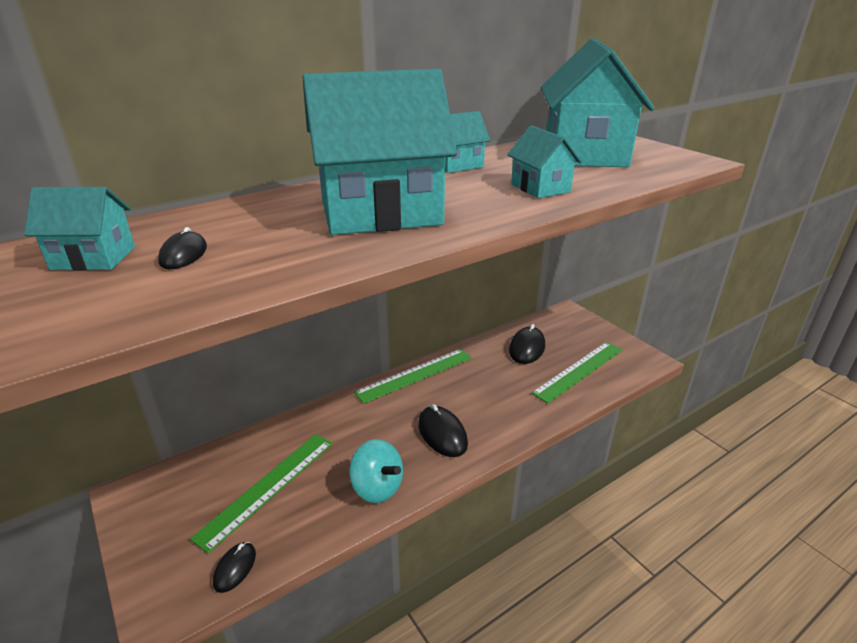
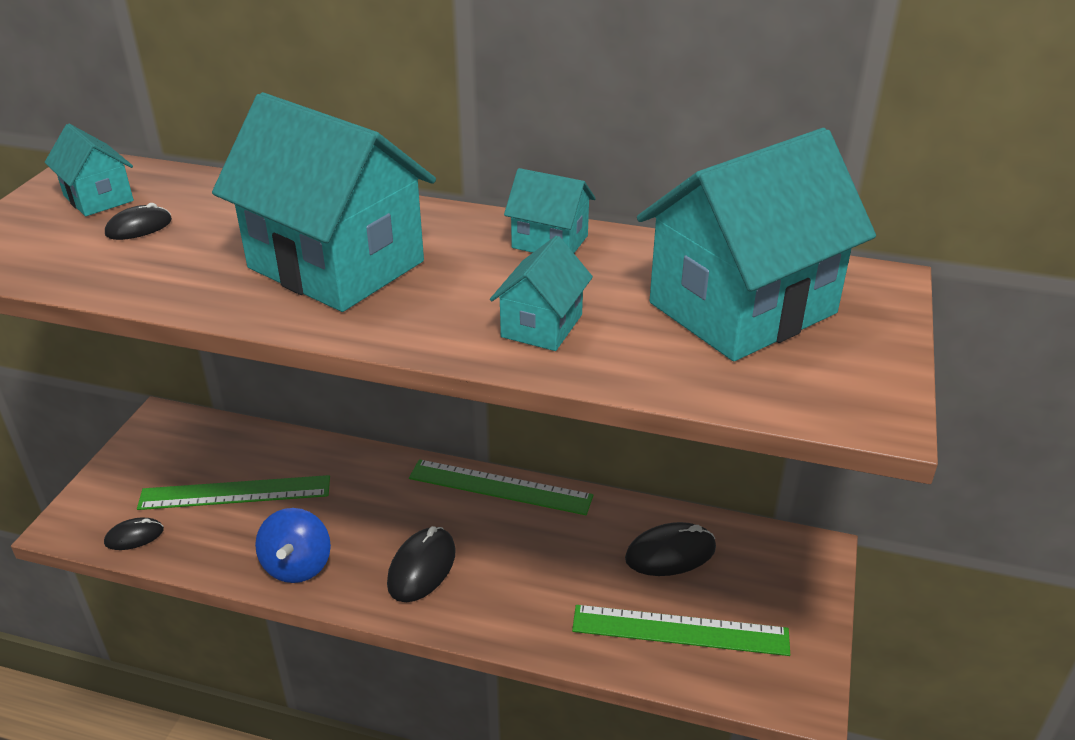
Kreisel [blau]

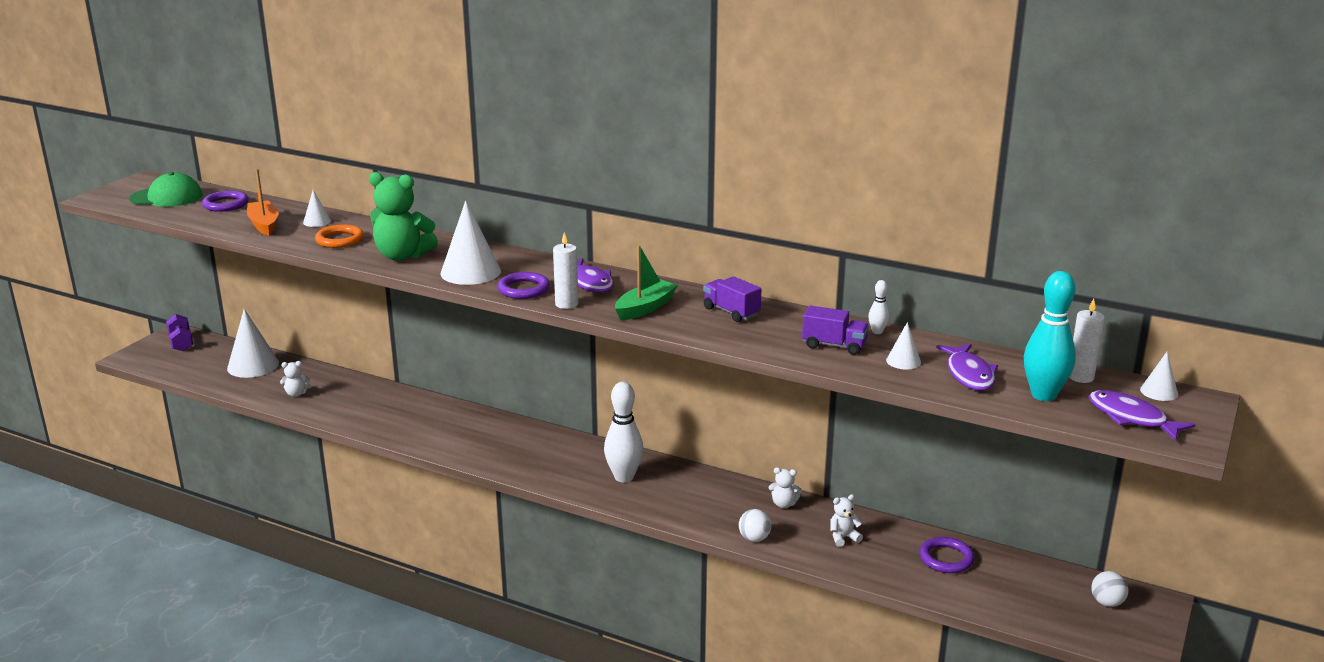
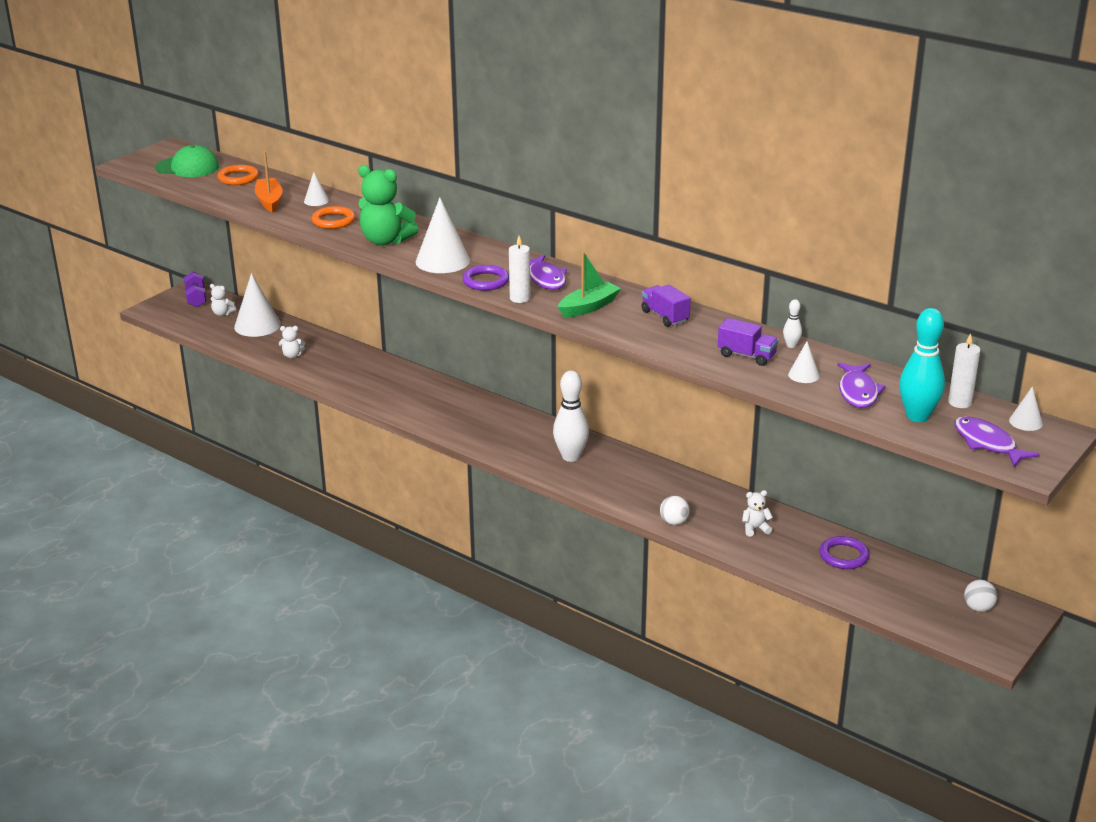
Ring [orange] (1st from left); Teddybär [weiß] (1st from left)

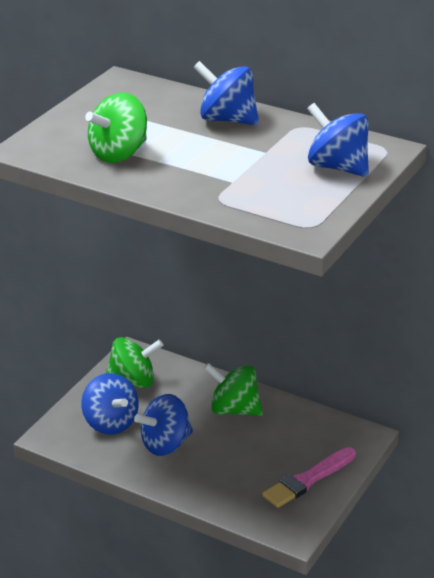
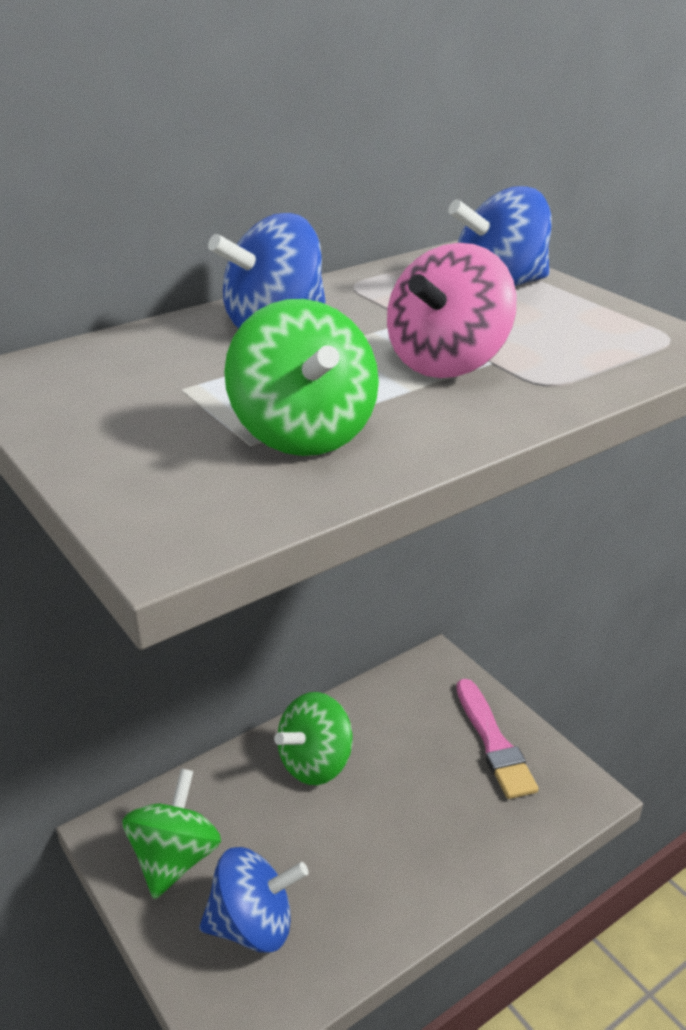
Kreisel [blau] (2nd from left in the first image); Kreisel [rosa]

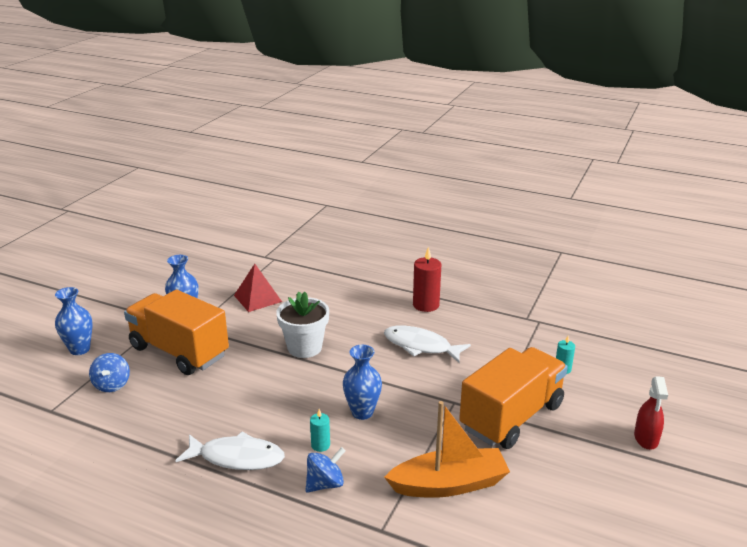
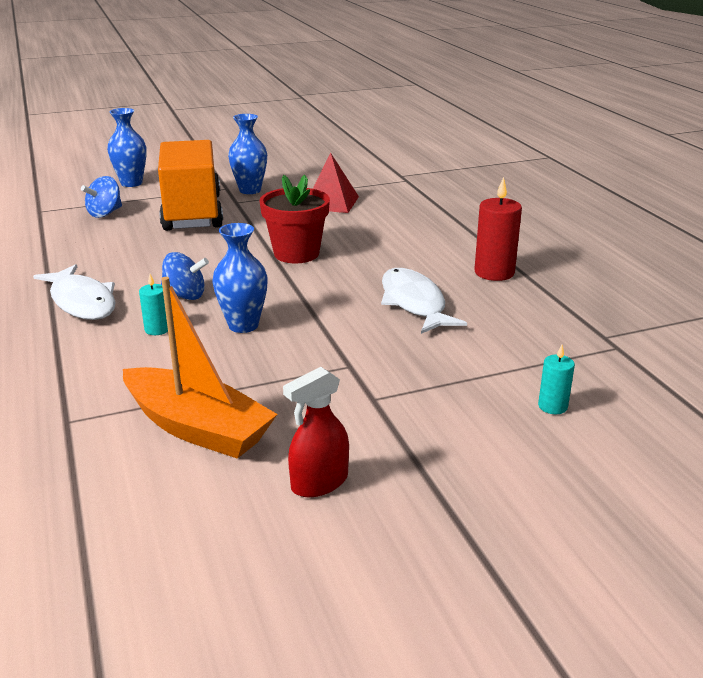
Blumentopf [rot]; Kreisel [blau] (2nd from left); Lastwagen [orange] (2nd from left in the first image); Sprühflasche [rot]

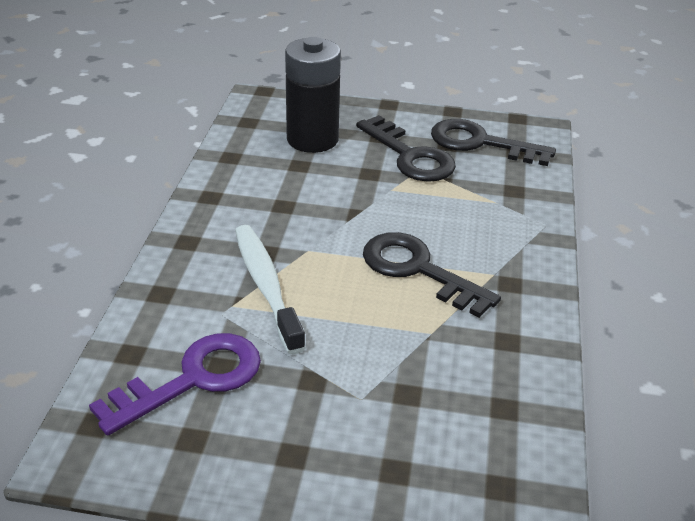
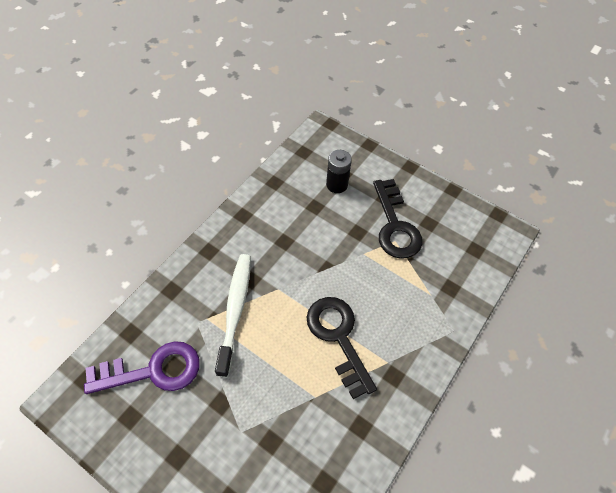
Batterie [schwarz]; Schlüssel [schwarz] (3rd from left in the first image)

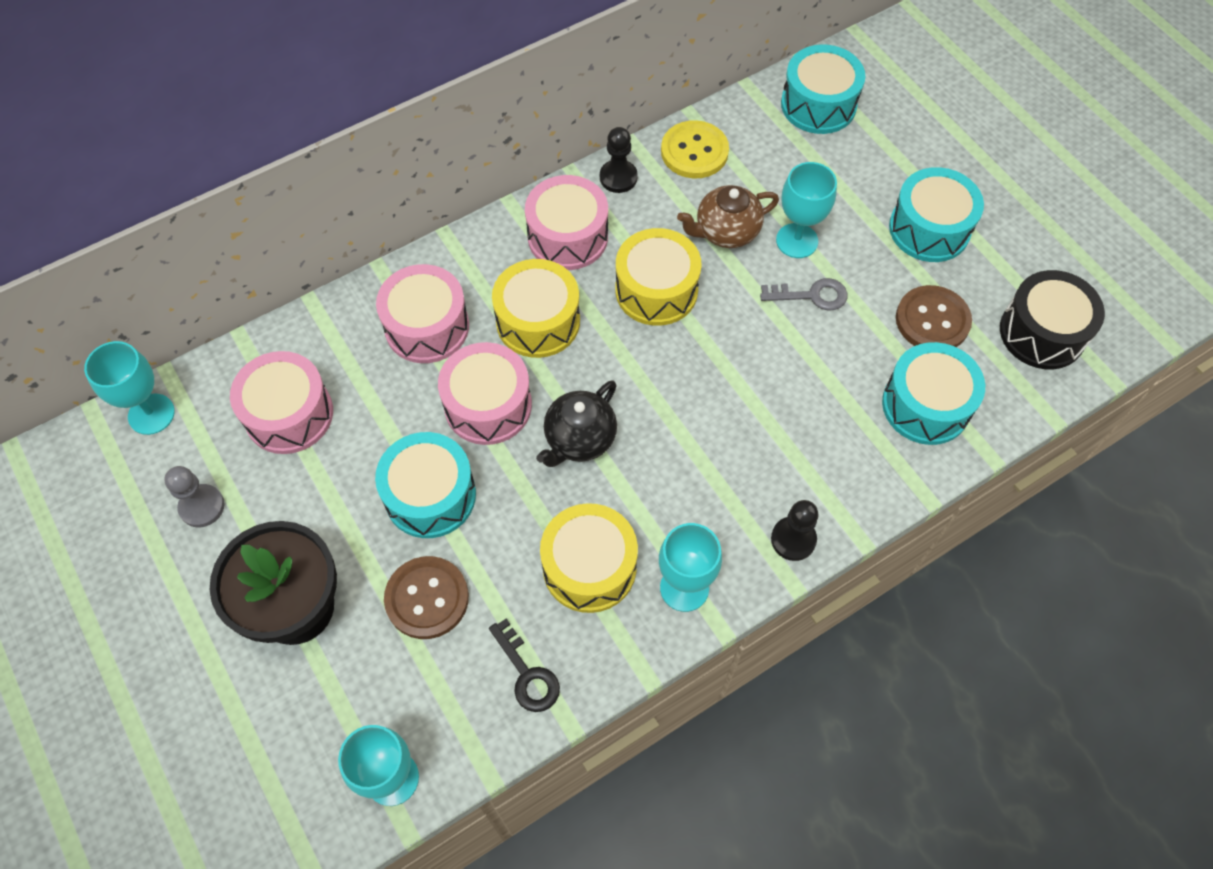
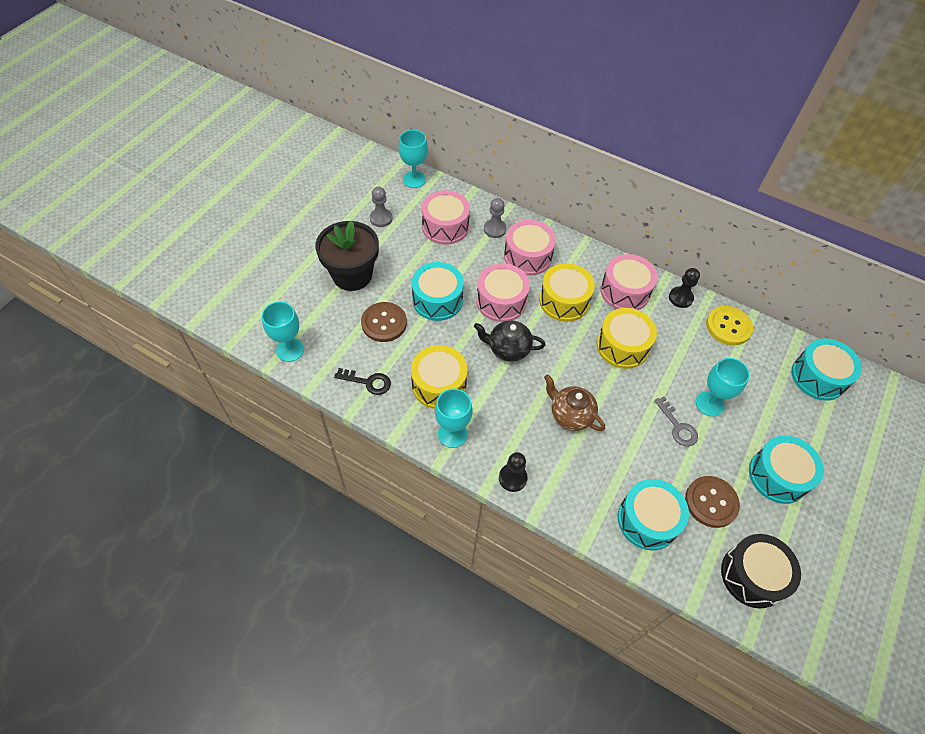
Schlüssel [schwarz]; Teekanne [braun]; Bauer [grau] (2nd from left)

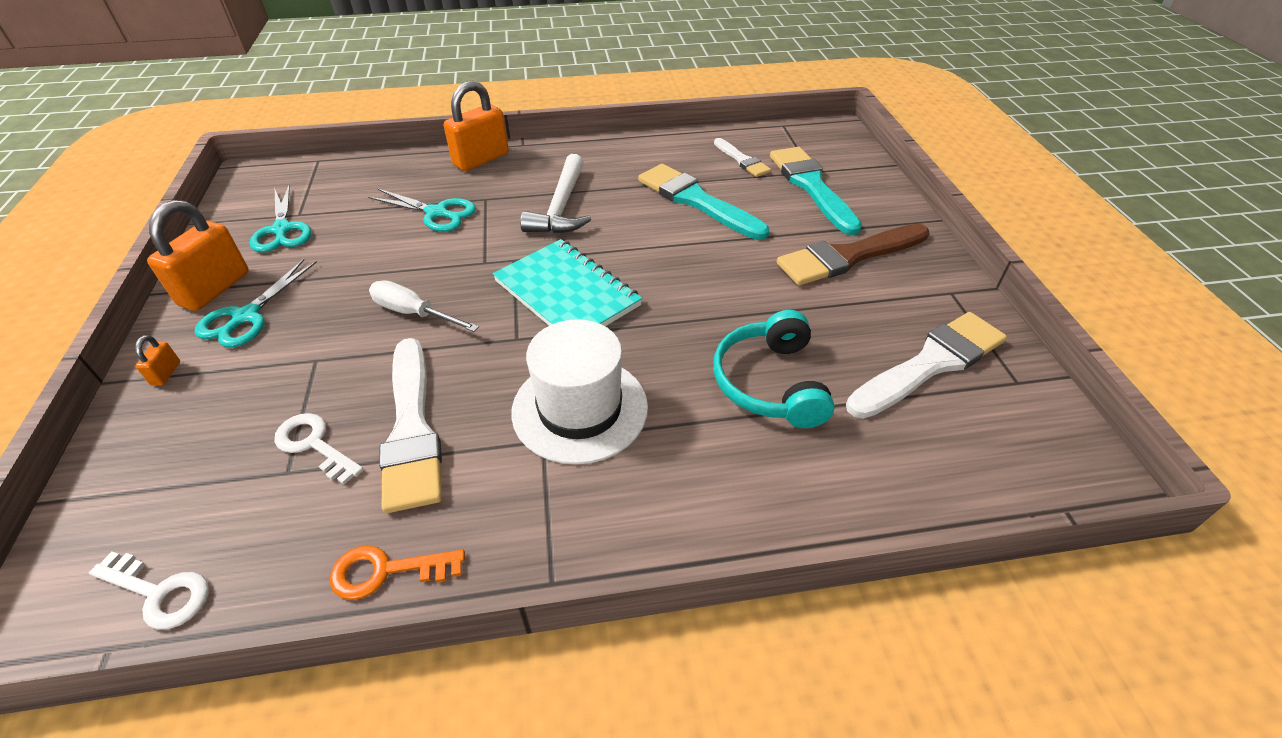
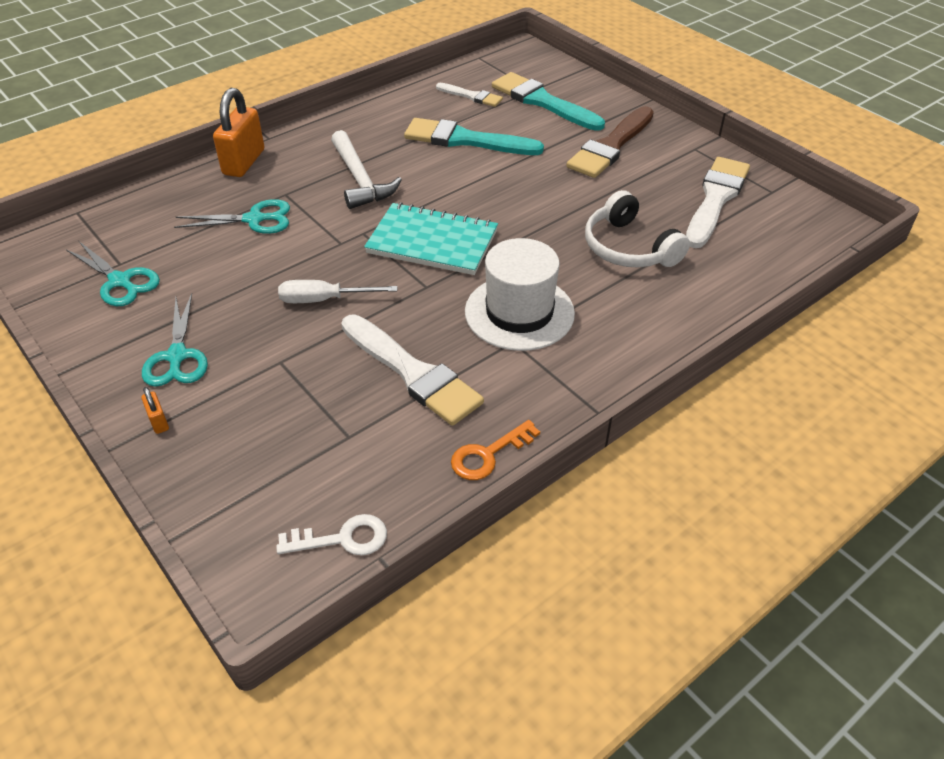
Vorhängeschloss [orange] (2nd from left in the first image); Schlüssel [weiß] (2nd from left in the first image); Kopfhörer [weiß]

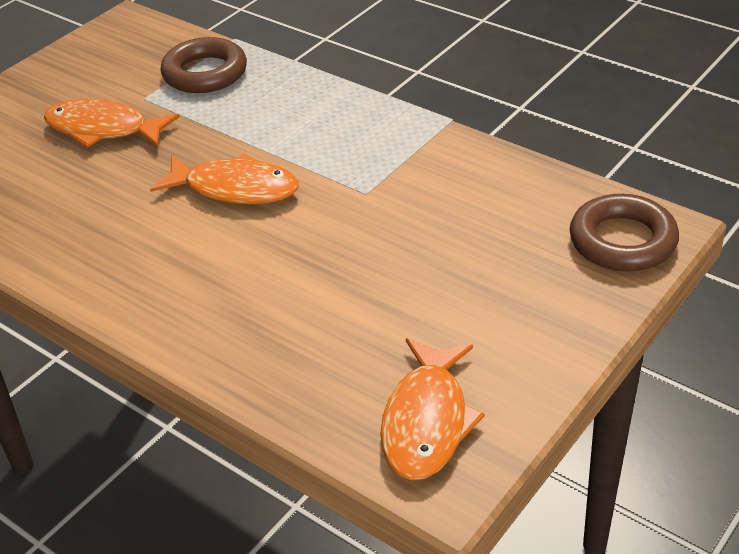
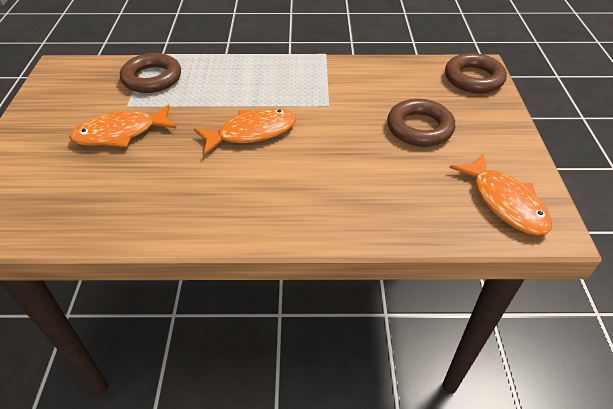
Ring [braun] (2nd from left)

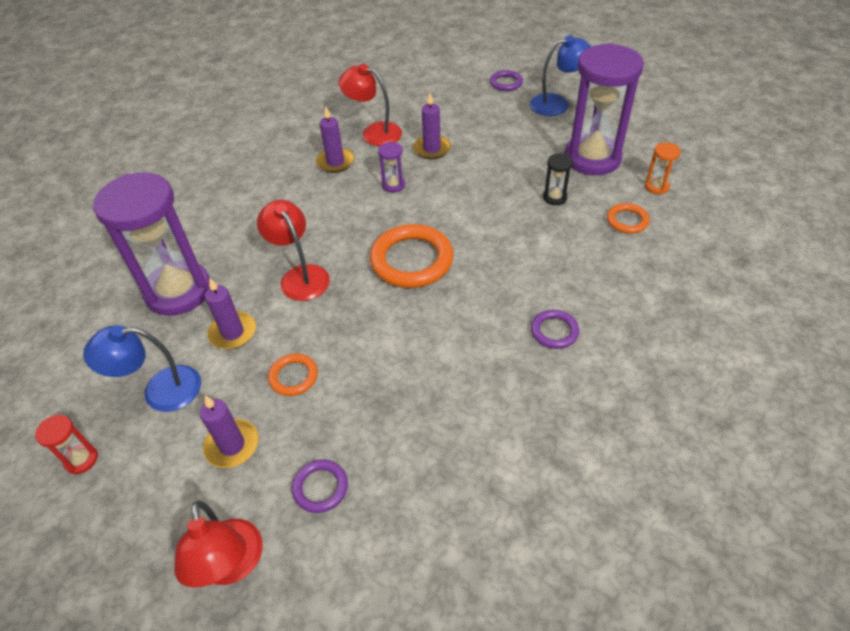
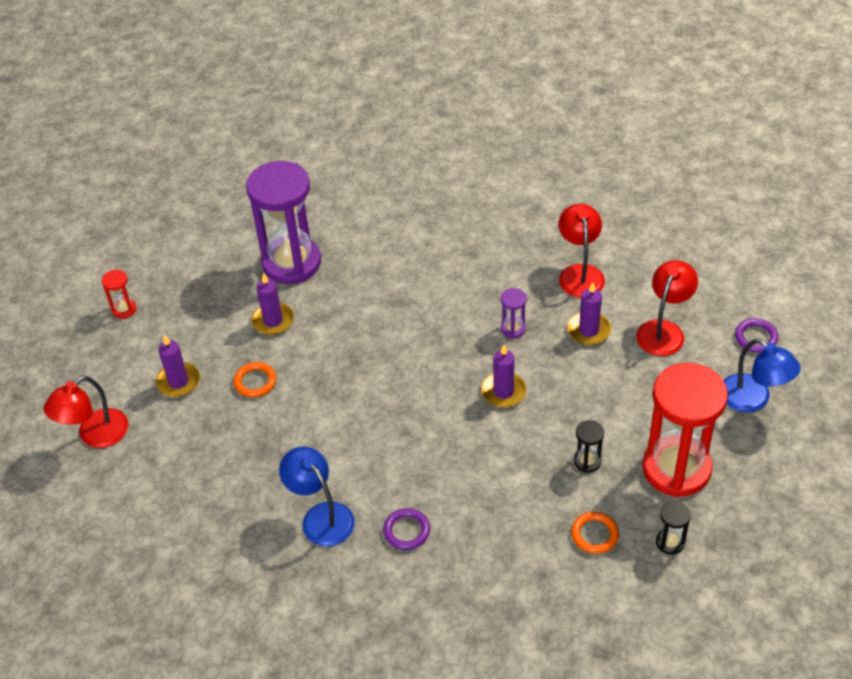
Lampe [blau] (1st from left); Lampe [rot] (3rd from left); Ring [lila] (1st from left in the first image); Kerze [lila] (3rd from left); Ring [orange] (2nd from left in the first image); Sanduhr [rot] (2nd from left); Sanduhr [schwarz] (2nd from left)

